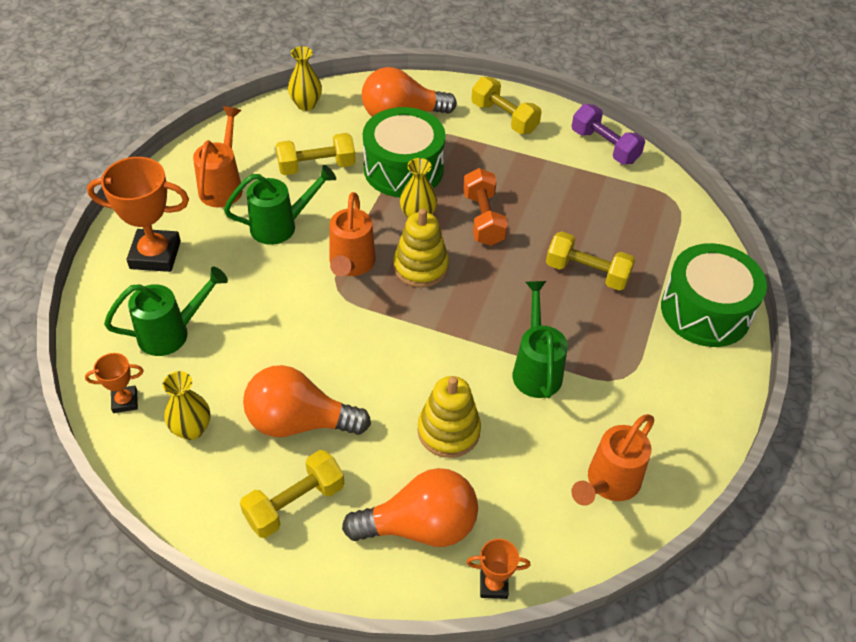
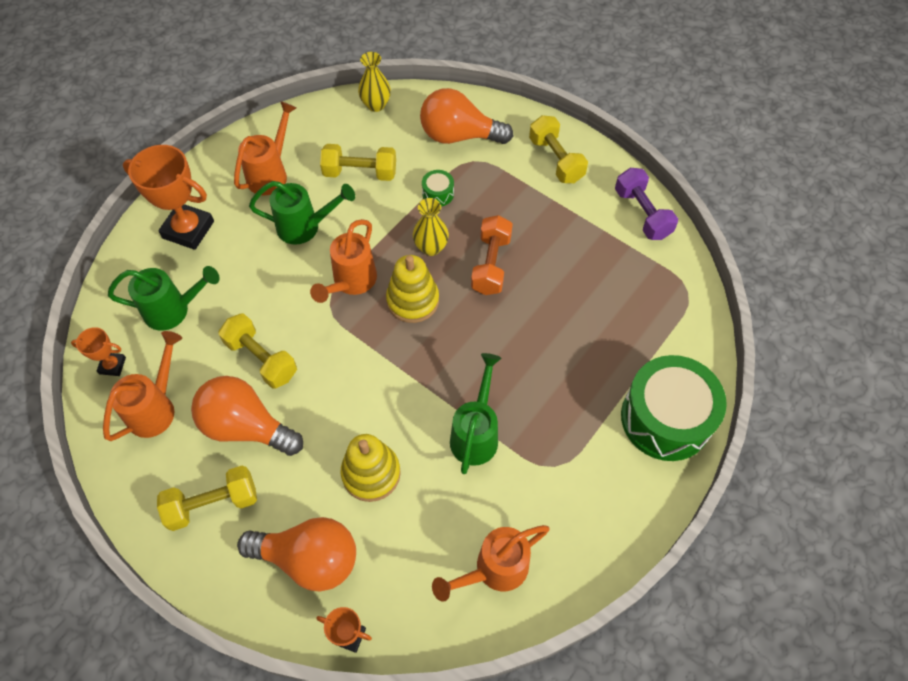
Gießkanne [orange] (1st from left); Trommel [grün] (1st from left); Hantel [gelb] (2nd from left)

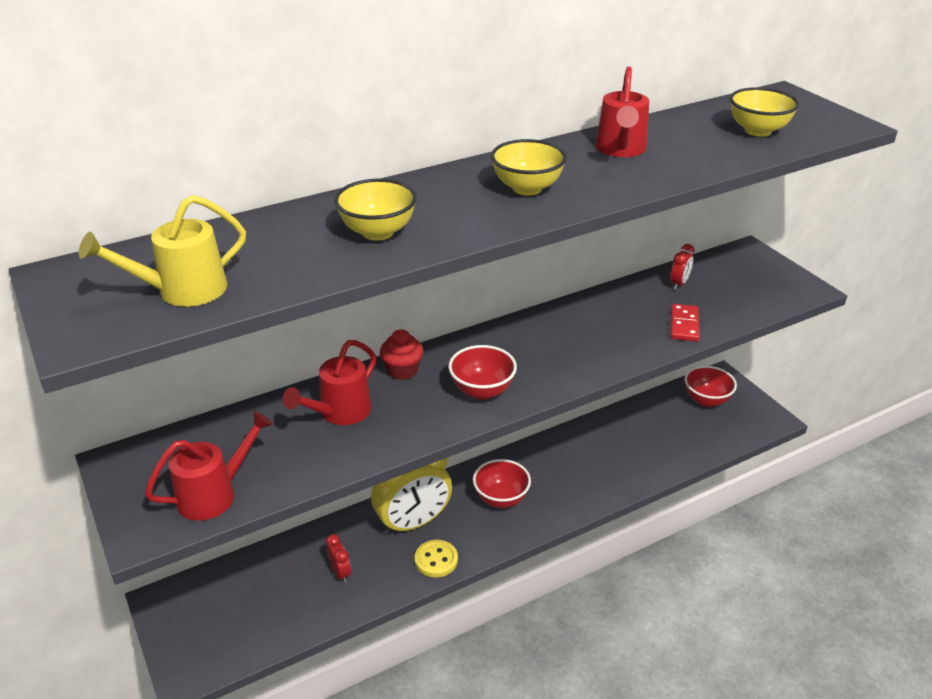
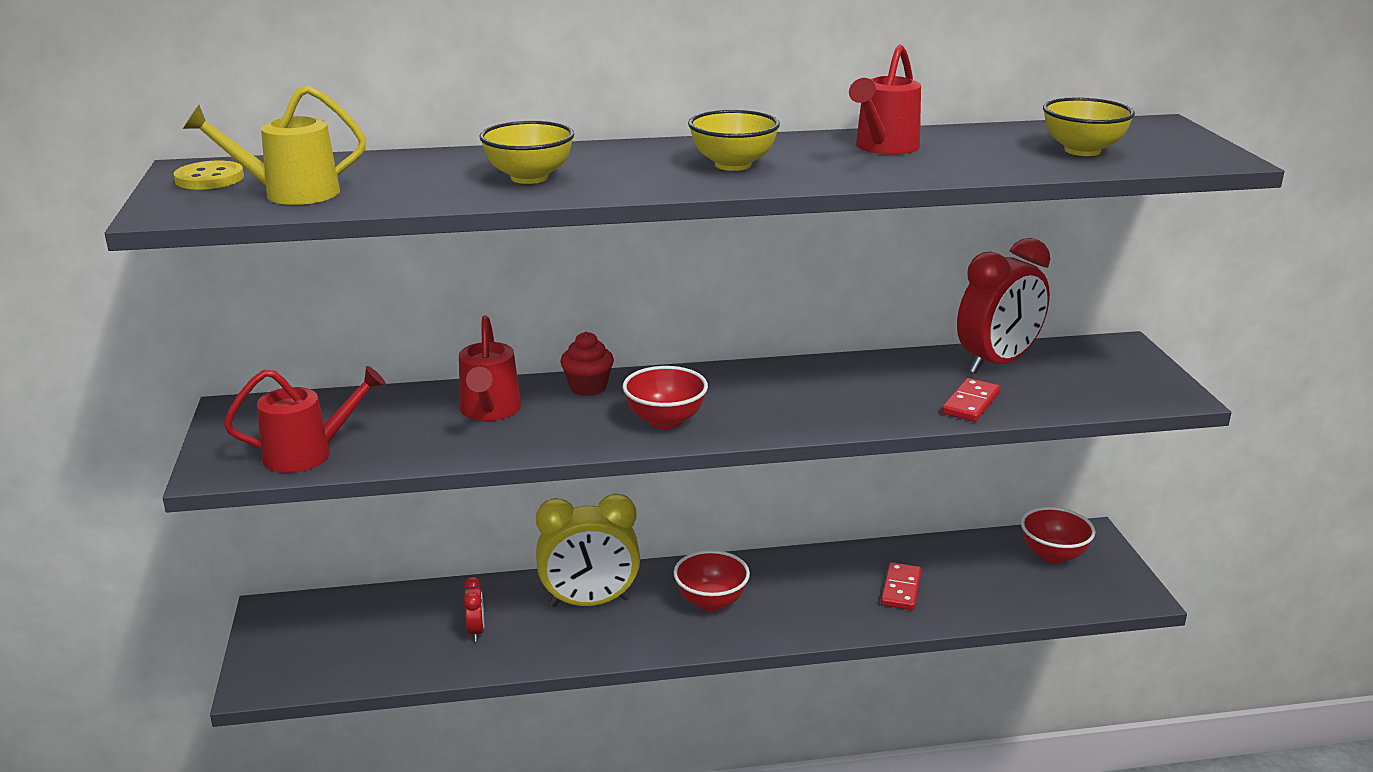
Gießkanne [rot] (2nd from left); Knopf [gelb]; Wecker [rot] (2nd from left); Dominostein [rot] (1st from left)

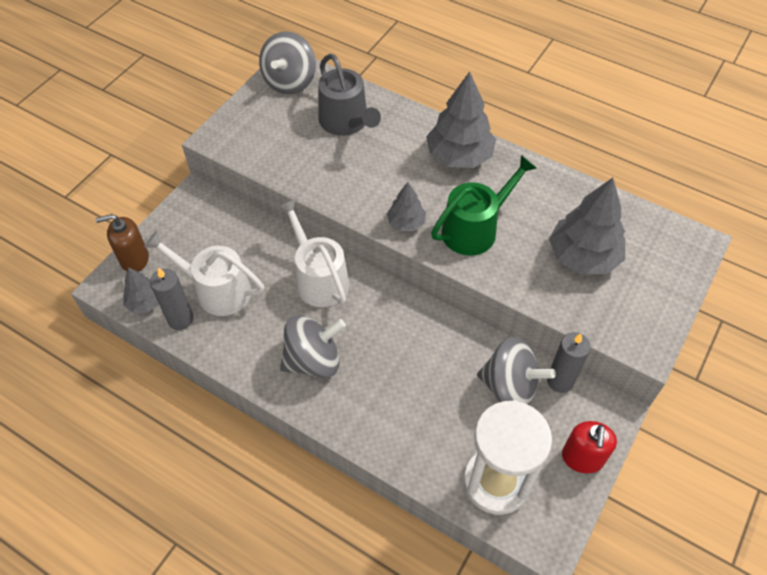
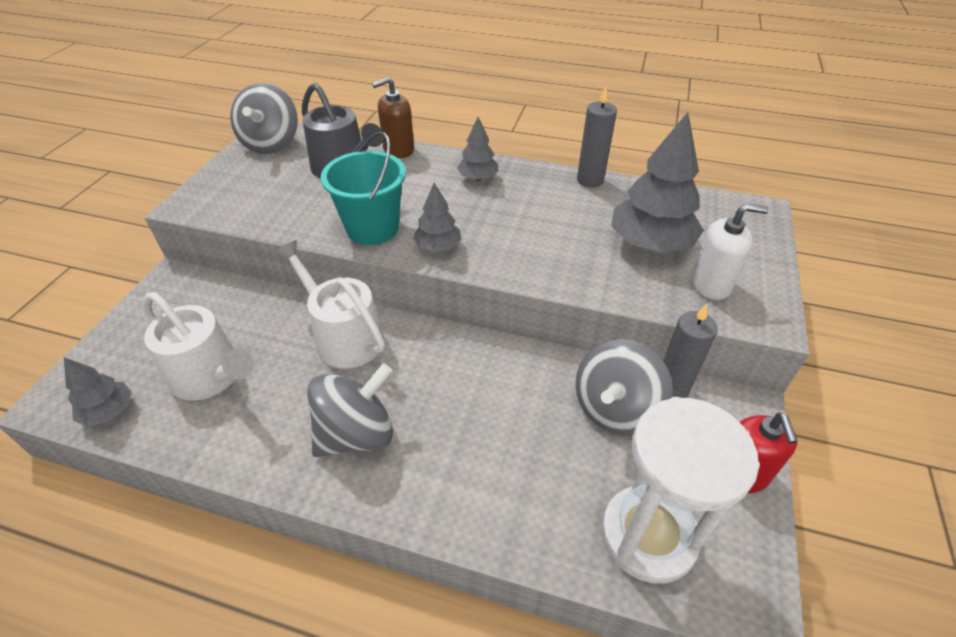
Seifenspender [braun]; Gießkanne [weiß] (1st from left); Kerze [grau] (1st from left); Baum [grau] (3rd from left); Gießkanne [grün]; Kreisel [grau] (3rd from left); Eimer [türkis]; Seifenspender [weiß]

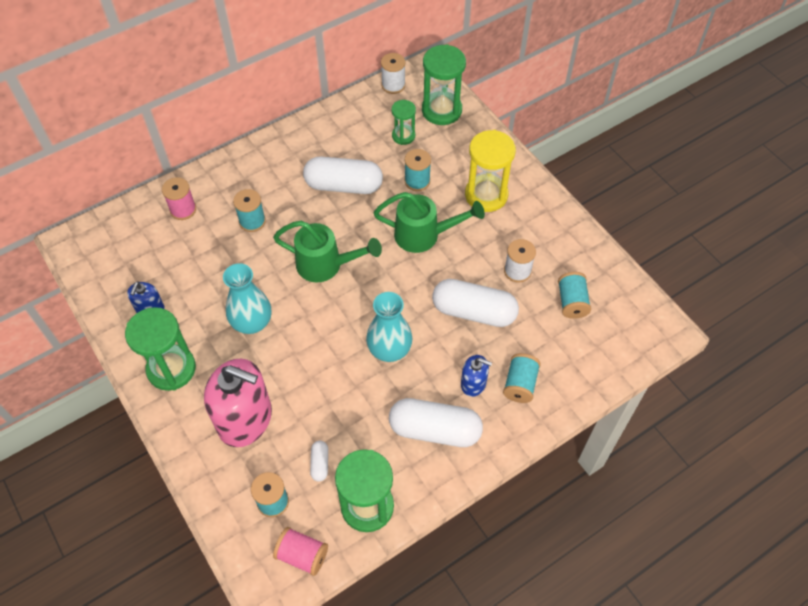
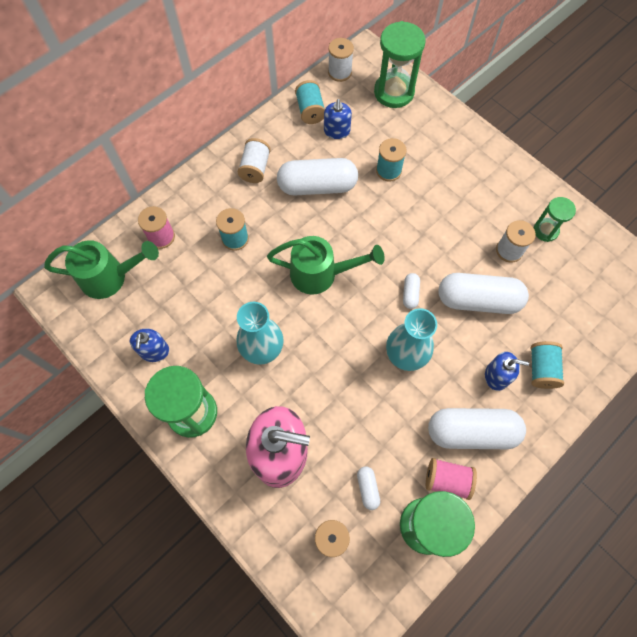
Garnrolle [rosa] (2nd from left); Gießkanne [grün] (1st from left); Sanduhr [grün] (4th from left); Sanduhr [gelb]; Garnrolle [türkis] (2nd from left); Garnrolle [weiß] (1st from left); Seifenspender [blau] (2nd from left); Kapsel [weiß] (3rd from left)

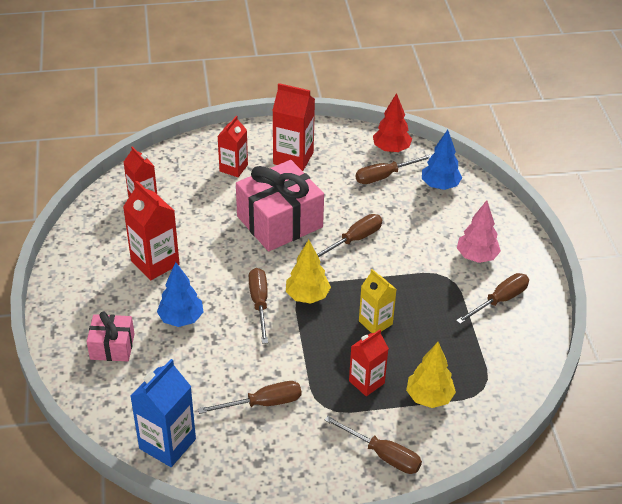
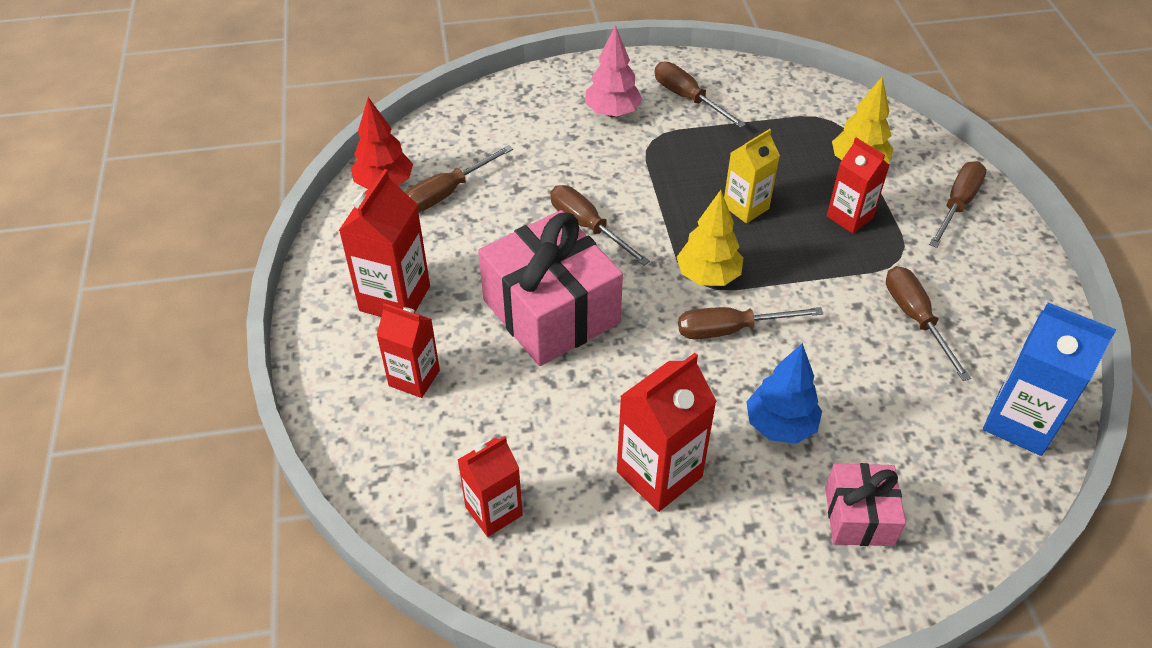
Schraubenzieher [braun] (1st from left); Baum [blau] (2nd from left in the first image)

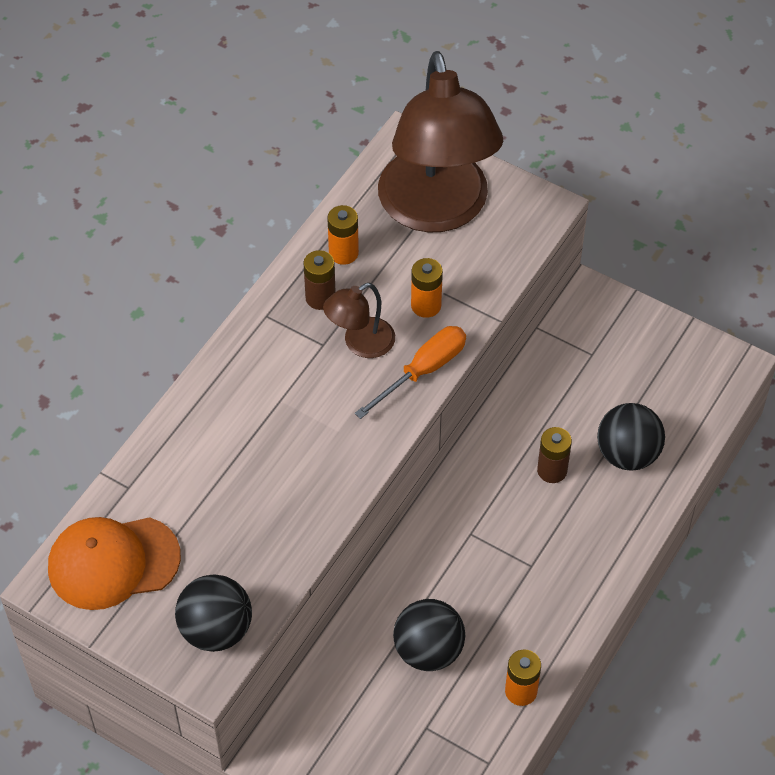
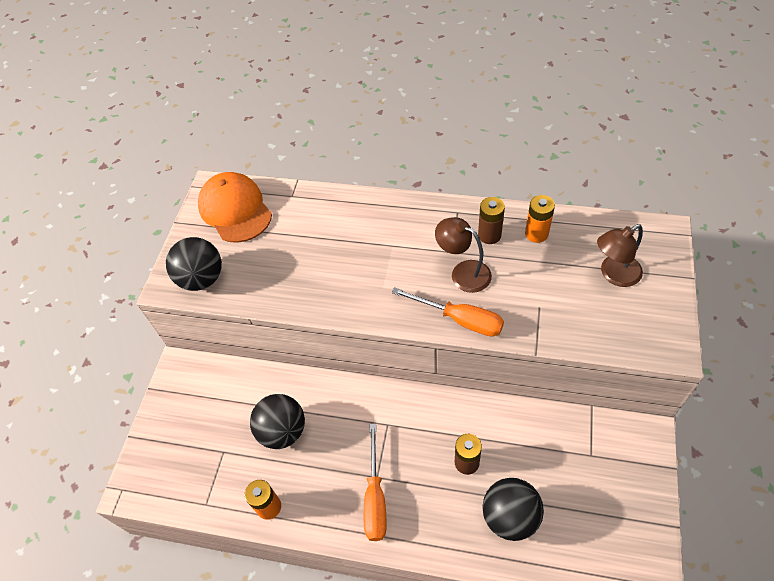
Lampe [braun] (2nd from left); Batterie [orange] (2nd from left in the first image); Schraubenzieher [orange] (1st from left)

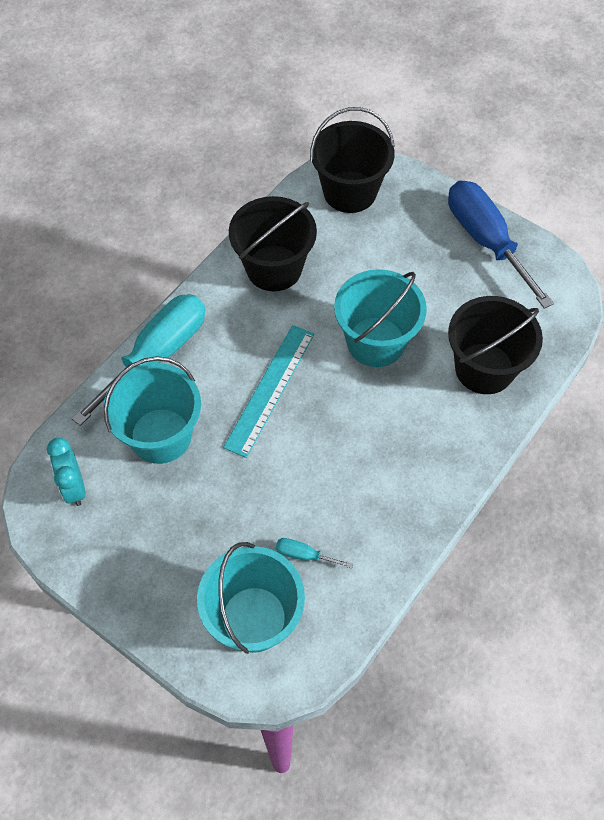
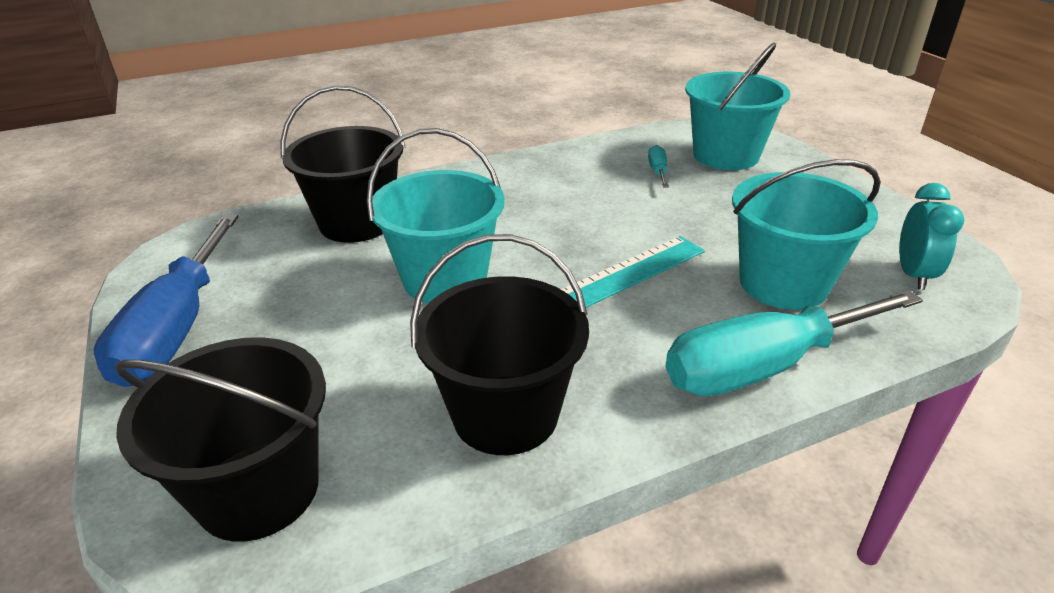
Schraubenzieher [türkis] (1st from left)

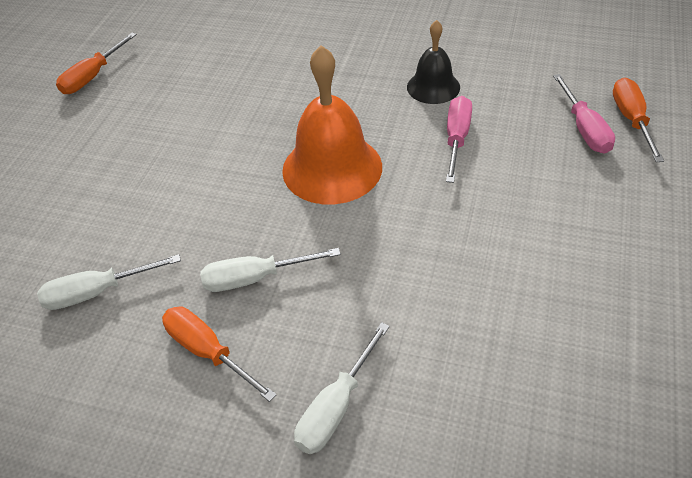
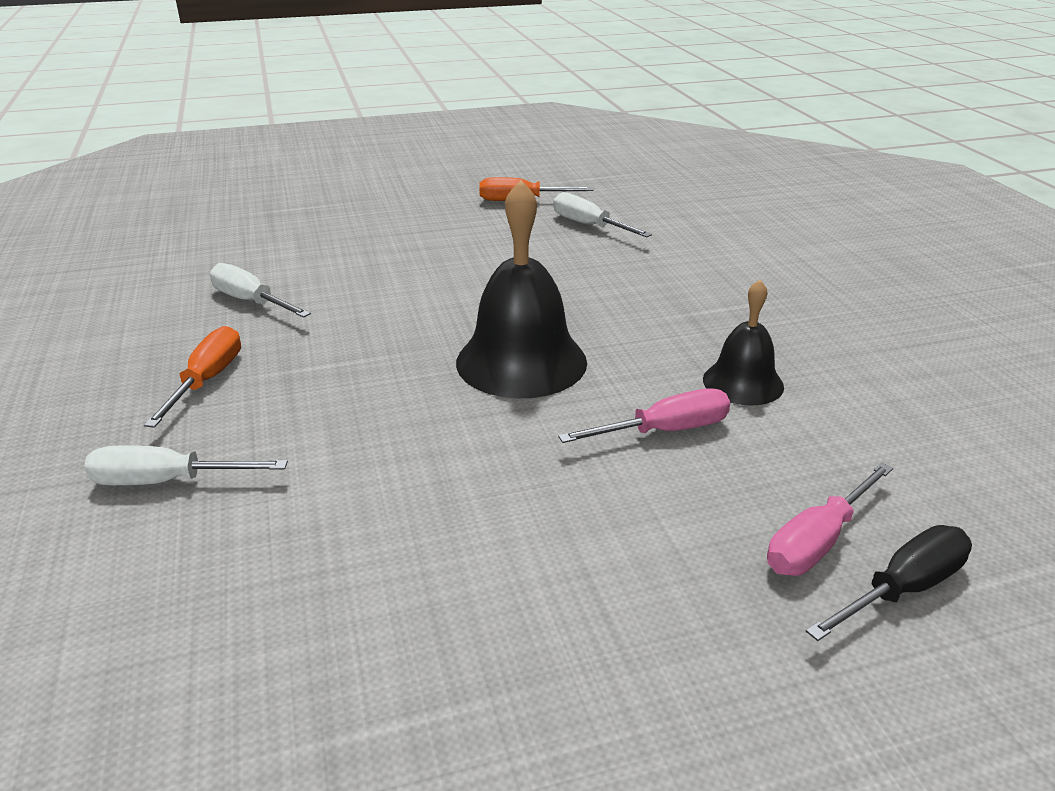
Schraubenzieher [weiß] (3rd from left); Glocke [schwarz] (1st from left); Schraubenzieher [schwarz]

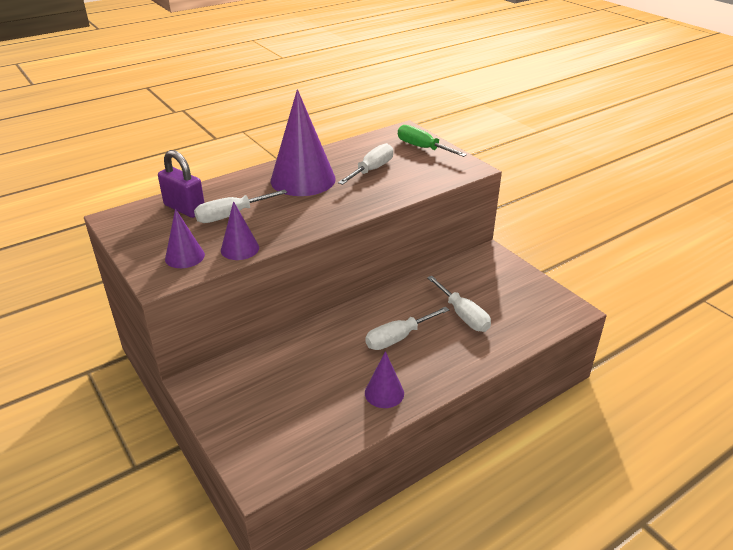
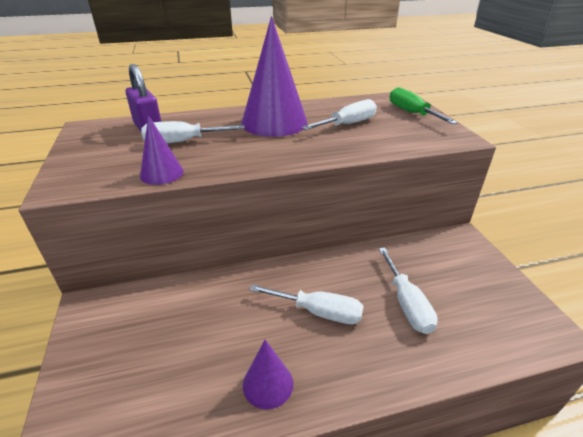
Kegel [lila] (1st from left in the first image); Schraubenzieher [weiß] (2nd from left)

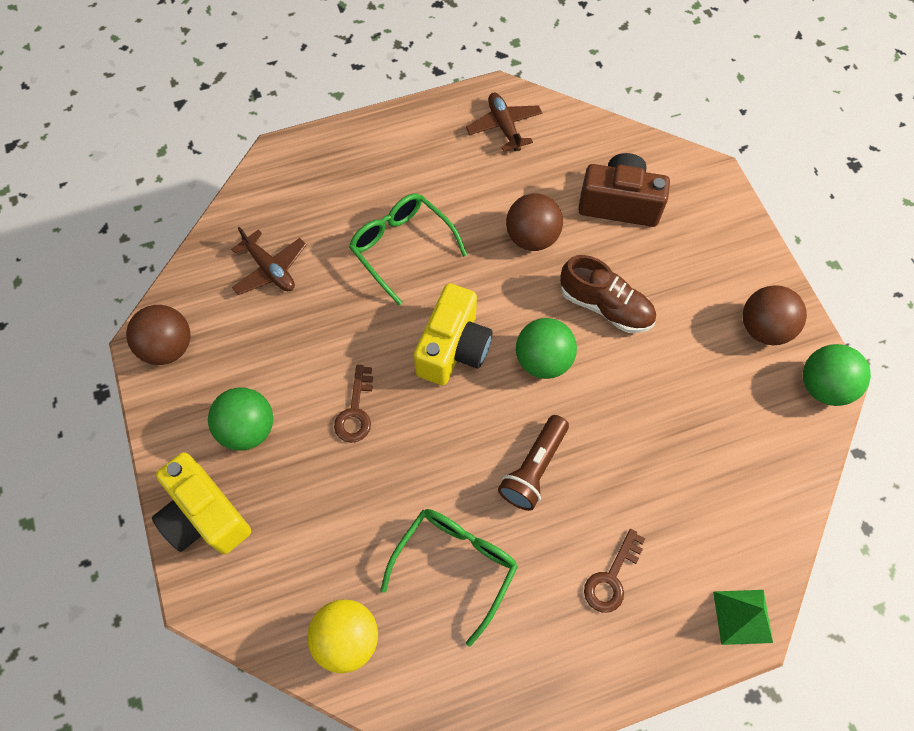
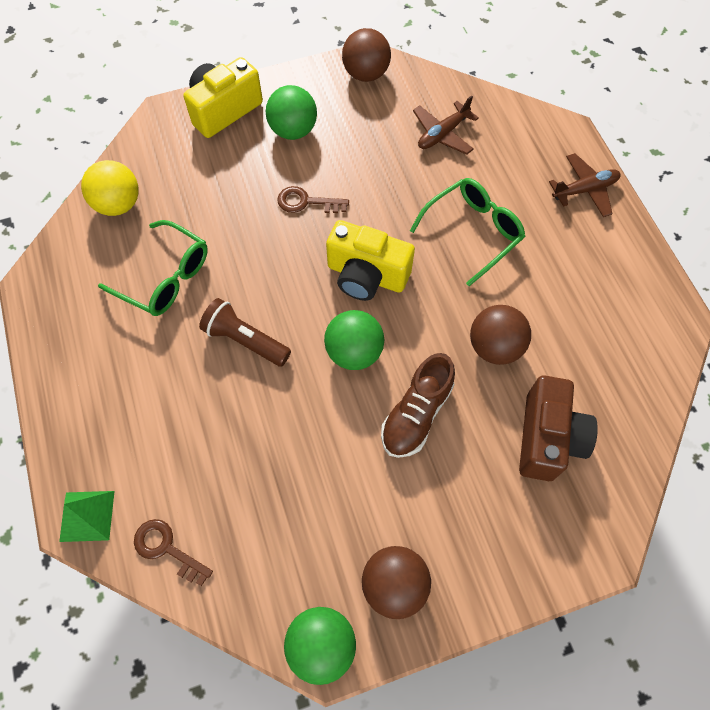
Flugzeug [braun] (2nd from left); Schlüssel [braun] (1st from left)

